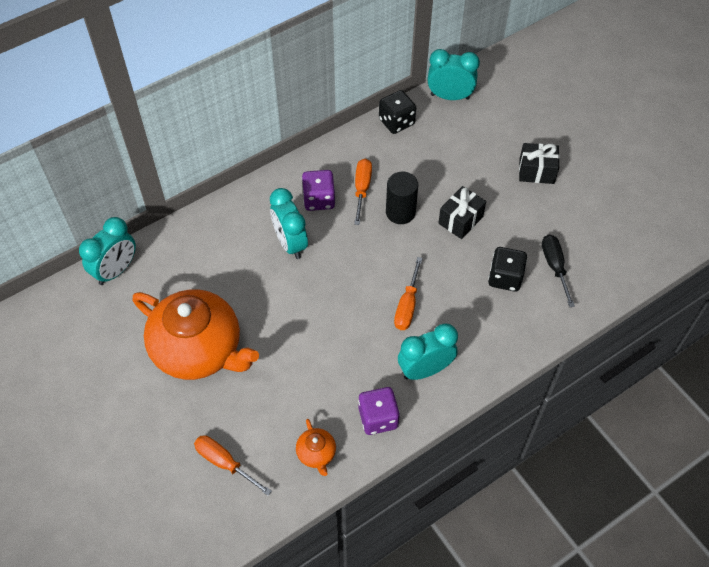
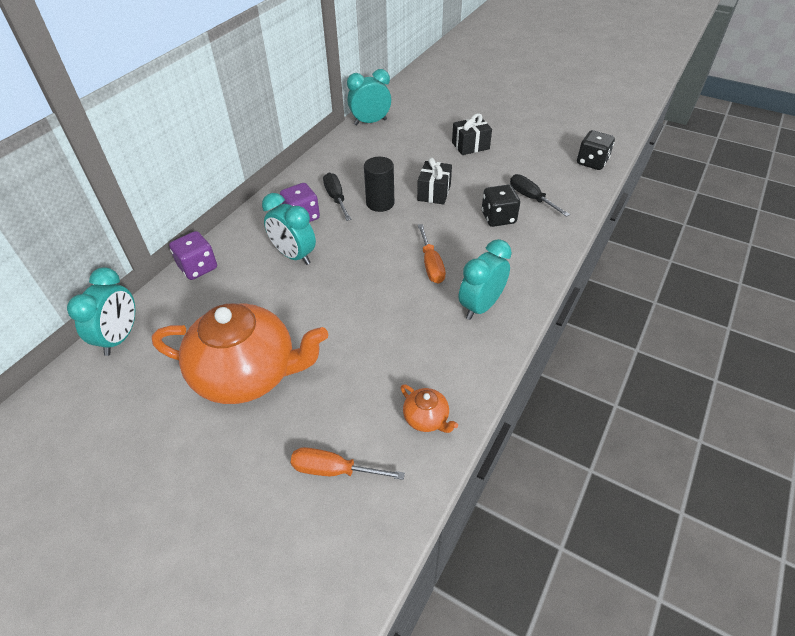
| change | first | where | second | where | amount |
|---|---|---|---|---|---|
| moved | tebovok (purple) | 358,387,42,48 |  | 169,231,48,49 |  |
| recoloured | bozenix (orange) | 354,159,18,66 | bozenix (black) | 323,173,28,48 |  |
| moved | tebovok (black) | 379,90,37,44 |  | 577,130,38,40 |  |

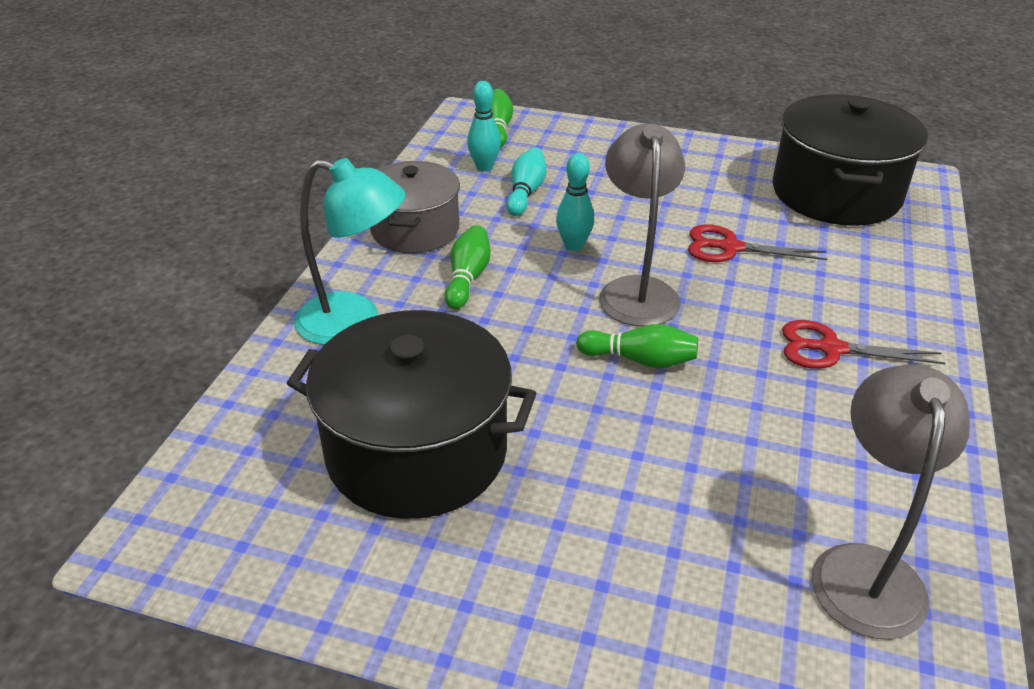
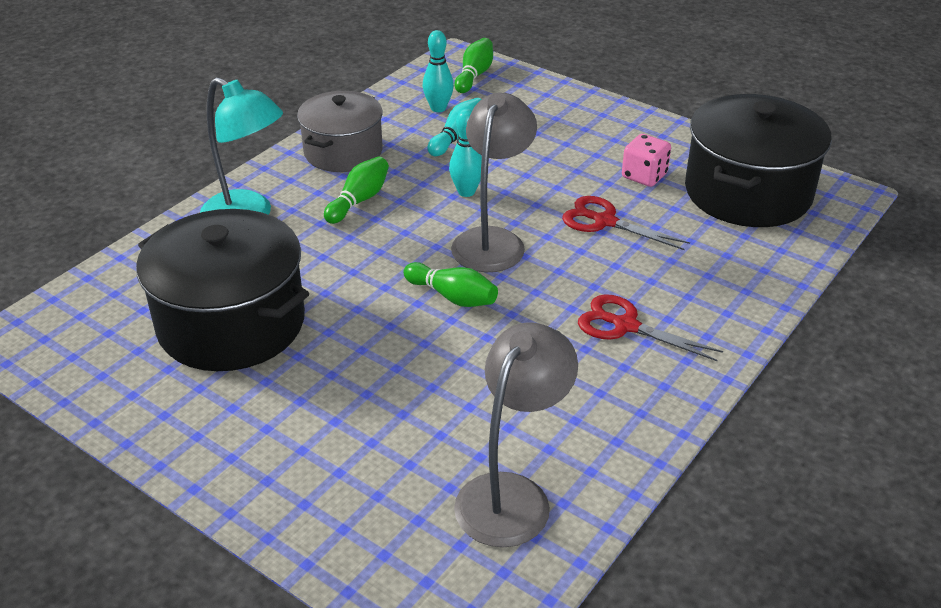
| change | first | where | second | where | amount |
|---|---|---|---|---|---|
| added |  |  | tebovok (pink) | 622,134,49,53 |  |

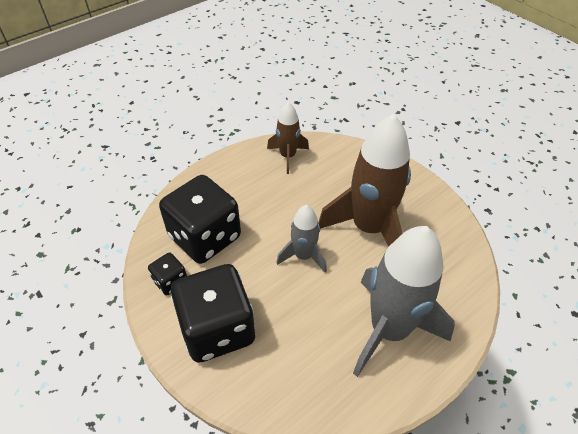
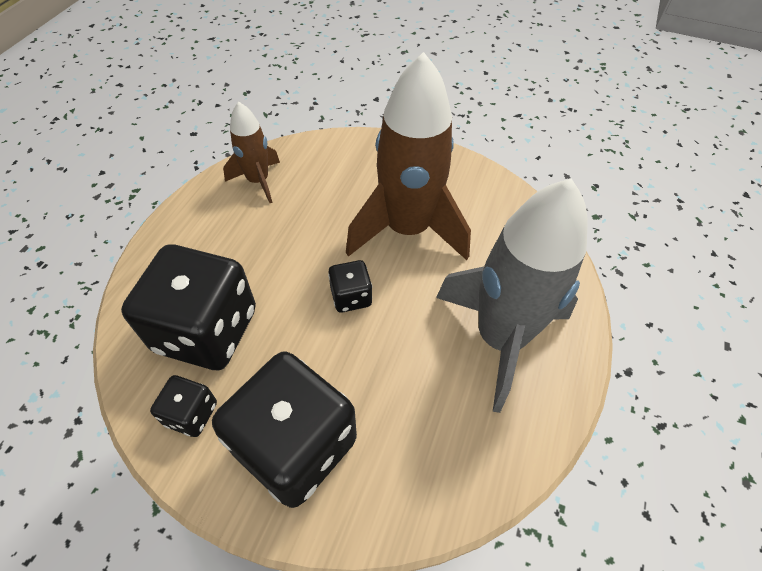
| change | first | where | second | where | amount |
|---|---|---|---|---|---|
| replaced | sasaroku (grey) | 276,205,51,68 | tebovok (black) | 328,260,44,53 |  |

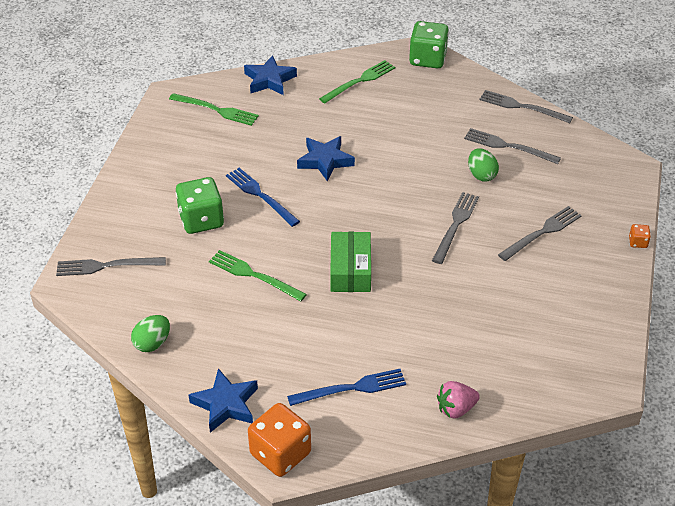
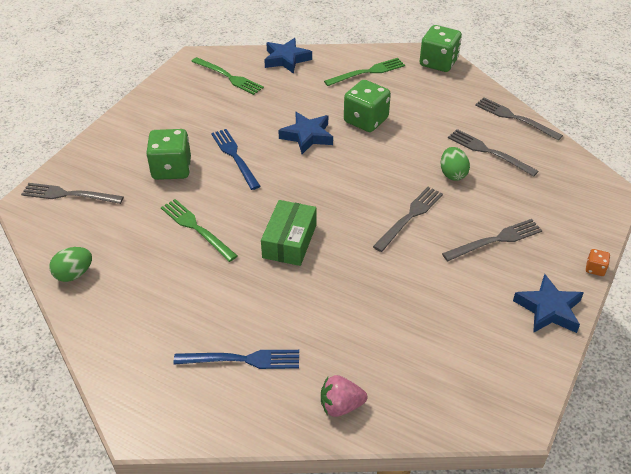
| change | first | where | second | where | amount |
|---|---|---|---|---|---|
| added |  |  | tebovok (green) | 344,80,47,52 |  |
| moved | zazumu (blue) | 189,368,69,65 |  | 513,274,71,59 |  |
| removed | tebovok (orange) | 248,403,63,74 |  |  |  |

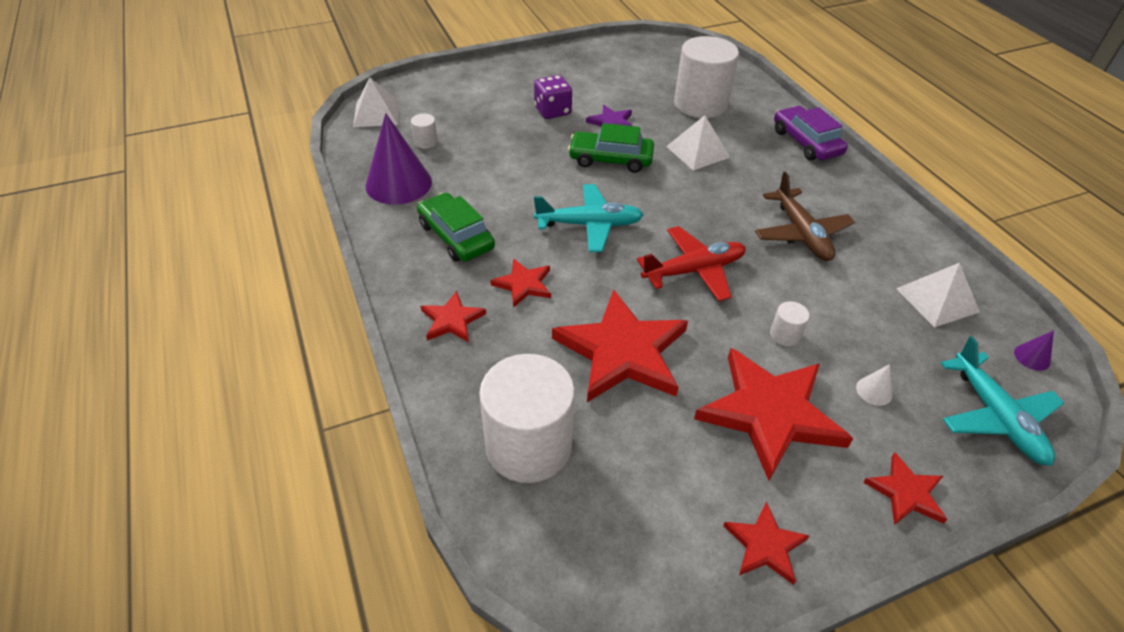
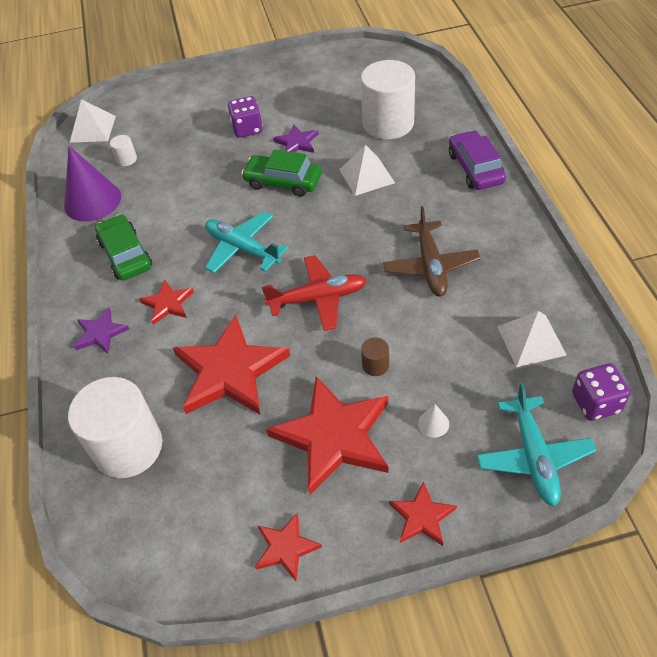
| change | first | where | second | where | amount |
|---|---|---|---|---|---|
| recoloured | zazumu (red) | 421,291,65,51 | zazumu (purple) | 74,308,55,46 |  |
| turned | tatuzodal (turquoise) | 534,184,110,68 |  | 205,212,84,61 | 150 degrees counterclockwise |
| recoloured | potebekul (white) | 770,302,39,44 | potebekul (brown) | 361,338,28,38 |  |
| replaced | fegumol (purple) | 1014,330,40,41 | tebovok (purple) | 572,363,59,58 |  |

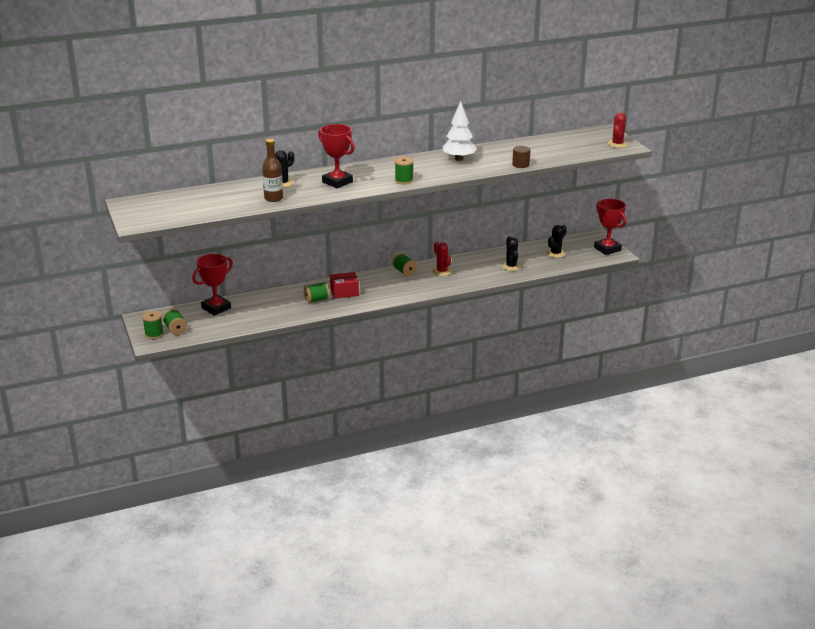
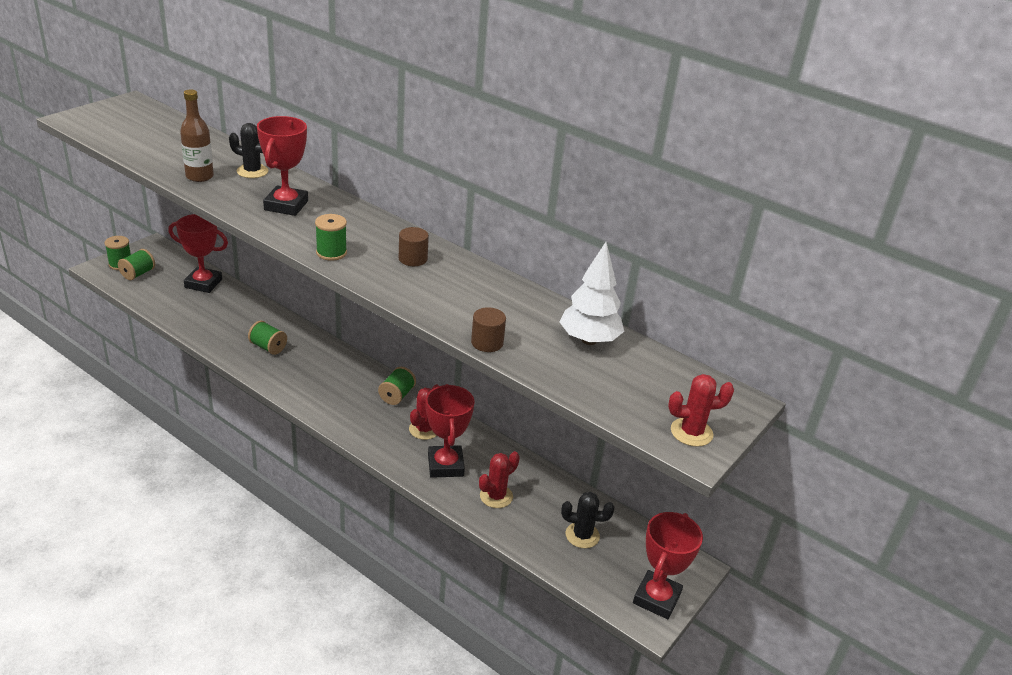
| change | first | where | second | where | amount |
|---|---|---|---|---|---|
| added |  |  | potebekul (brown) | 399,227,30,39 |  |
| added |  |  | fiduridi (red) | 426,384,48,94 |  |
| recoloured | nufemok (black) | 502,236,19,35 | nufemok (red) | 479,451,41,57 |  |
| moved | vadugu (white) | 443,101,34,60 |  | 560,242,64,103 |  |
| removed | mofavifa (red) | 330,272,29,27 |  |  |  |

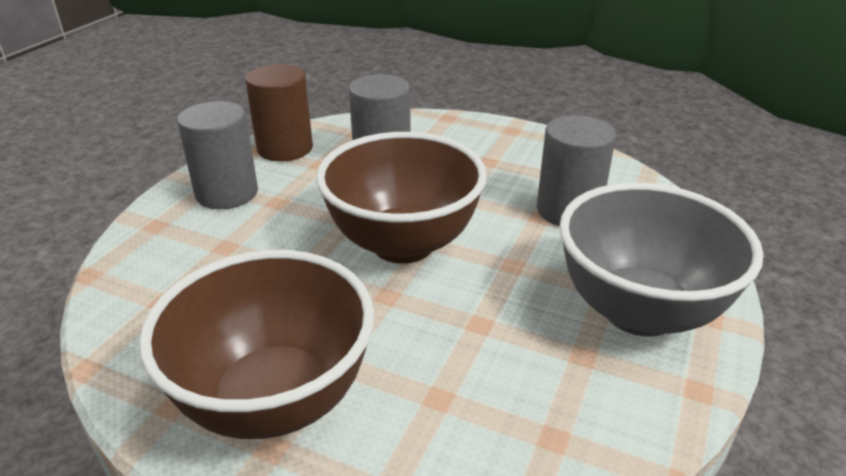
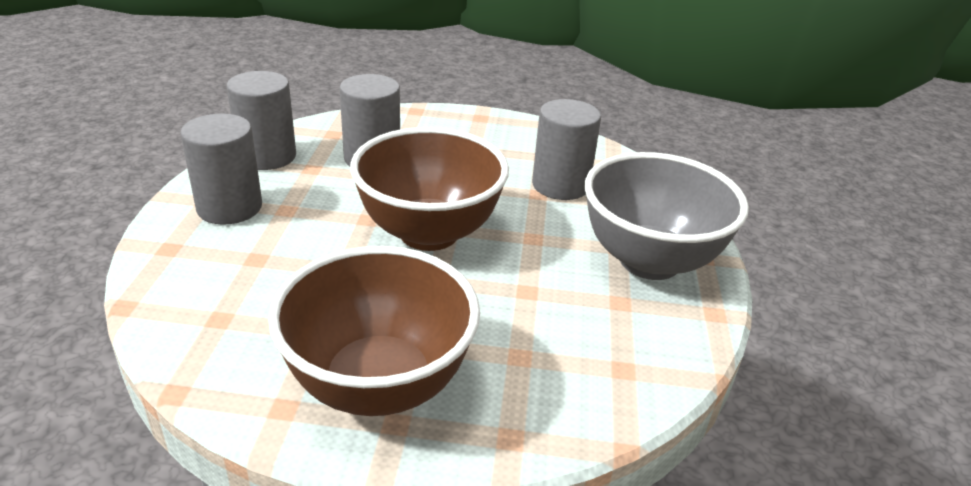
| change | first | where | second | where | amount |
|---|---|---|---|---|---|
| recoloured | potebekul (brown) | 245,64,68,97 | potebekul (grey) | 226,71,70,99 |  |

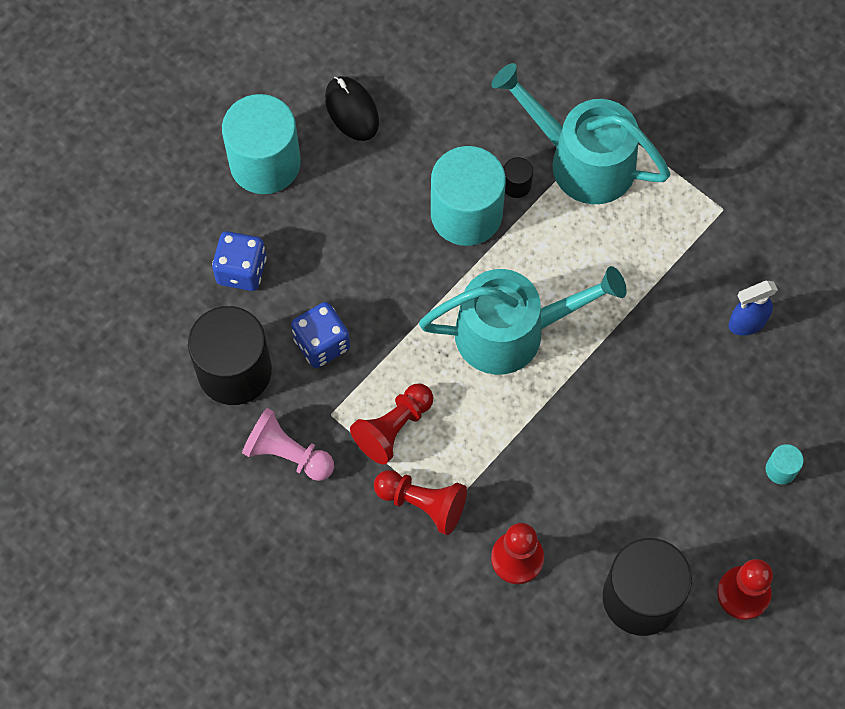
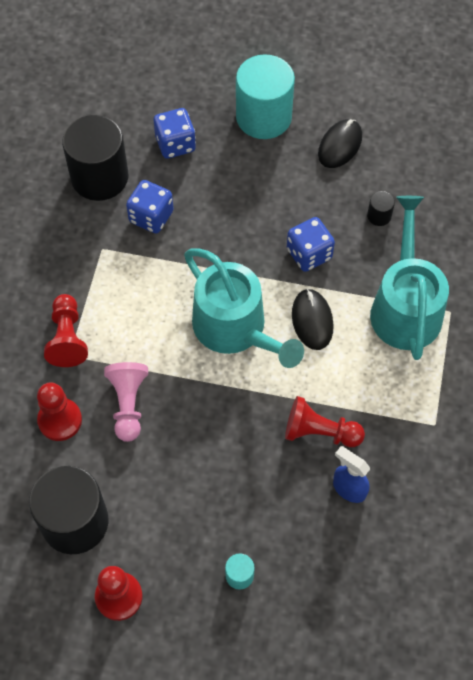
| change | first | where | second | where | amount |
|---|---|---|---|---|---|
| moved | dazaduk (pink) | 242,408,92,73 |  | 104,362,44,80 |  |
| moved | dazaduk (red) | 350,384,83,81 |  | 285,396,80,51 |  |
| replaced | potebekul (turquoise) | 431,146,75,100 | tebovok (blue) | 287,217,48,55 |  |
| added |  |  | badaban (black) | 292,289,42,61 |  |
| moved | potebekul (black) | 504,157,29,41 |  | 367,191,28,35 |  |

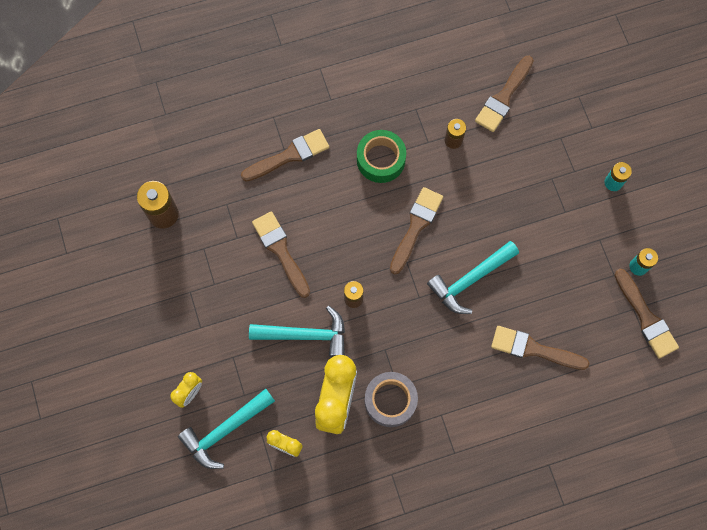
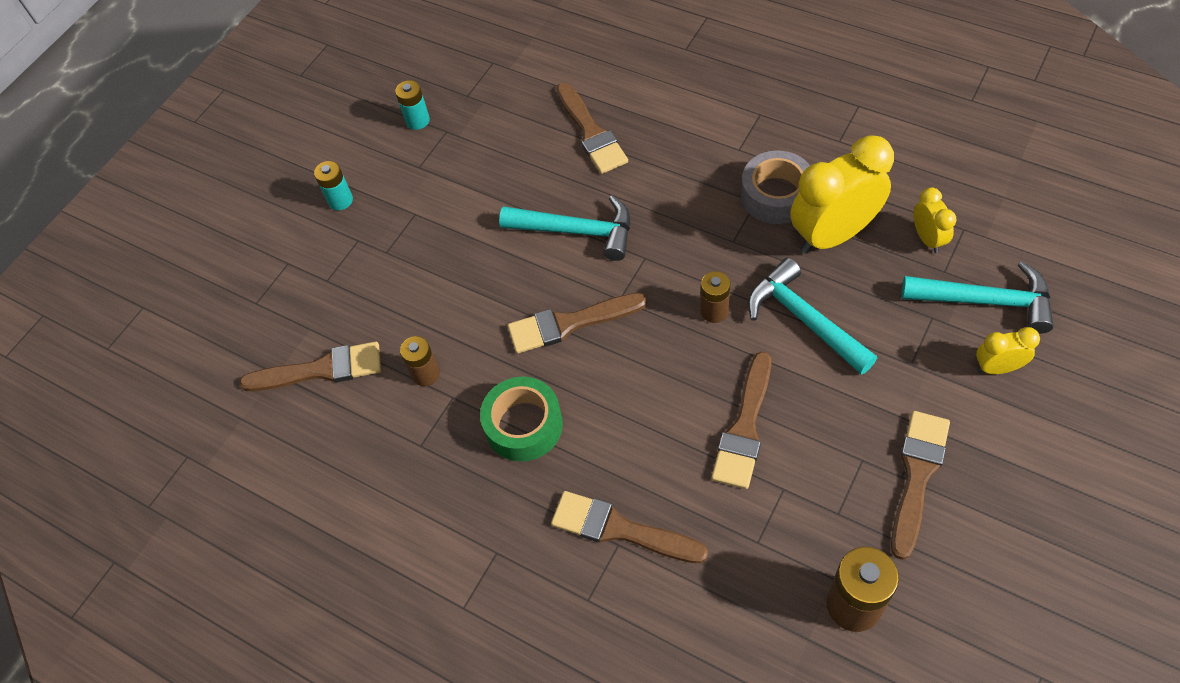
| change | first | where | second | where | amount |
|---|---|---|---|---|---|
| moved | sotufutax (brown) | 614,269,65,90 |  | 891,411,59,149 |  |

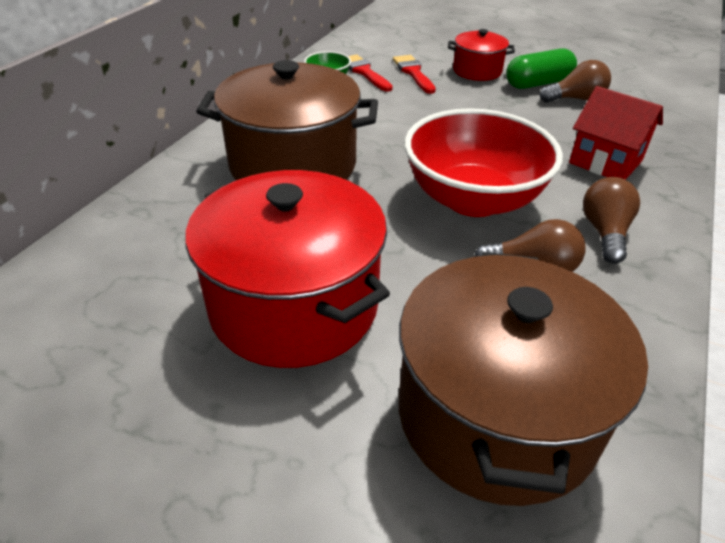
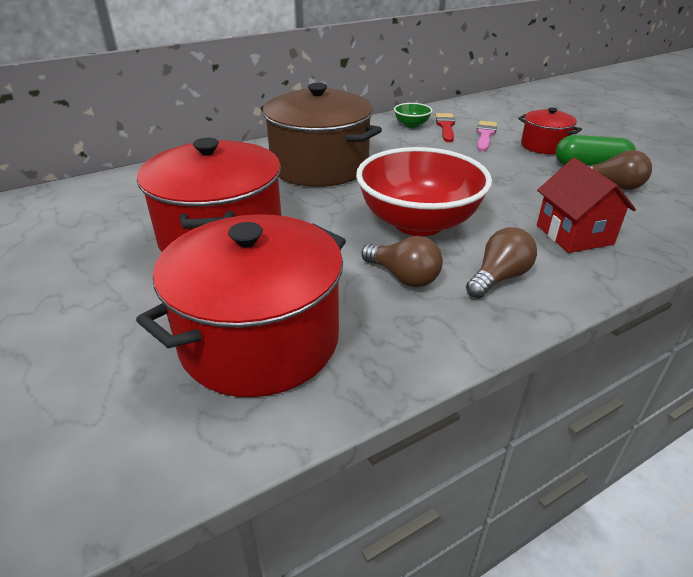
| change | first | where | second | where | amount |
|---|---|---|---|---|---|
| recoloured | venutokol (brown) | 399,252,249,254 | venutokol (red) | 136,214,210,183 |  |
| recoloured | sotufutax (red) | 393,55,43,39 | sotufutax (pink) | 476,121,21,31 |  |

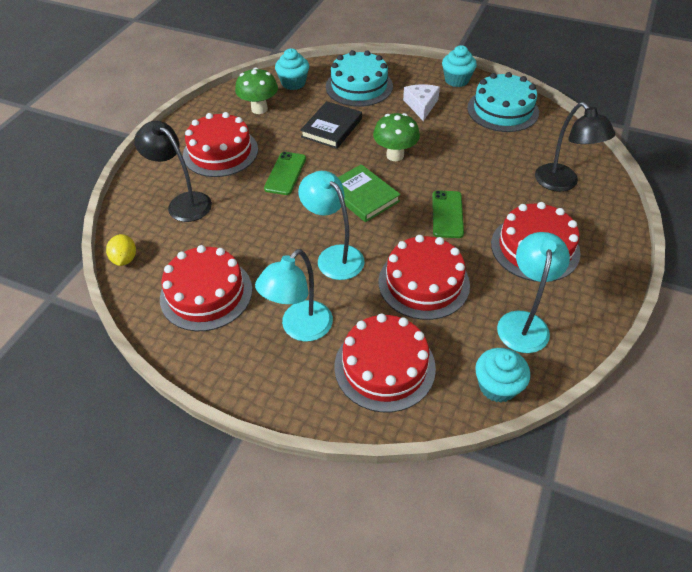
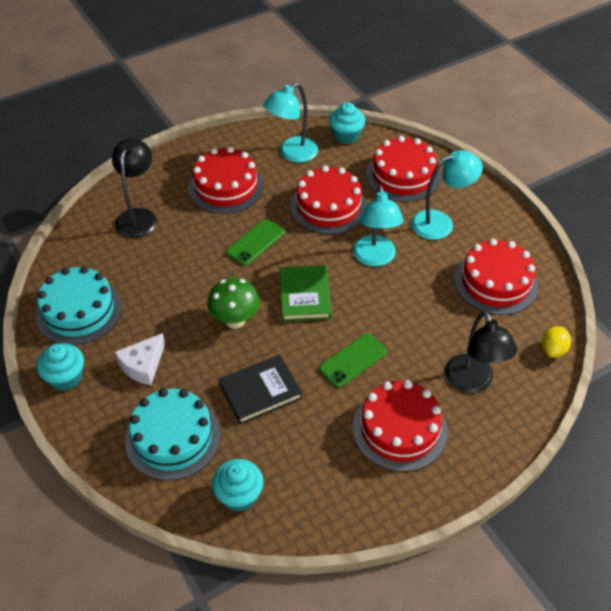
| change | first | where | second | where | amount |
|---|---|---|---|---|---|
| removed | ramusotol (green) | 235,67,43,47 |  |  |  |

